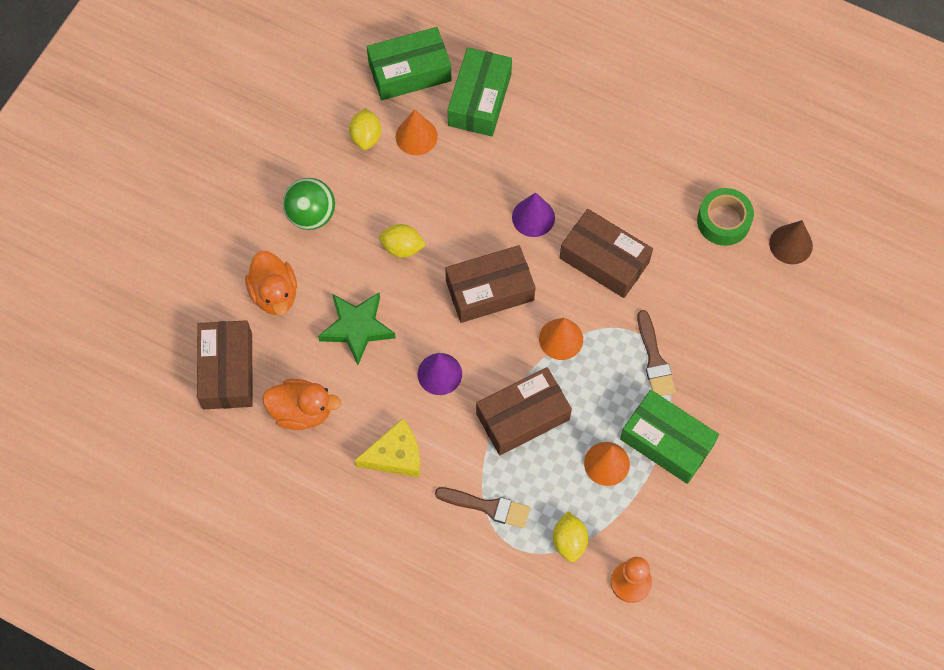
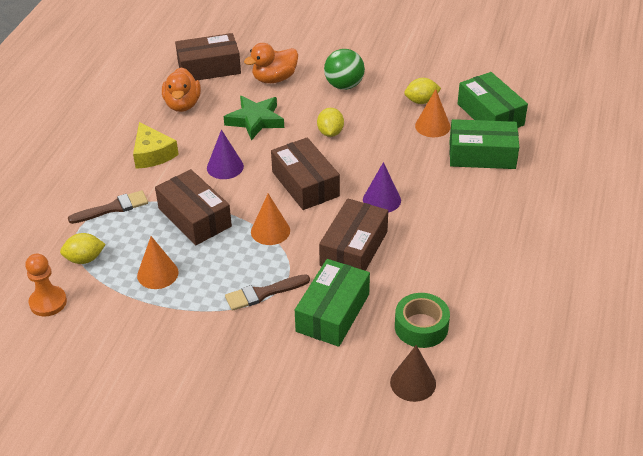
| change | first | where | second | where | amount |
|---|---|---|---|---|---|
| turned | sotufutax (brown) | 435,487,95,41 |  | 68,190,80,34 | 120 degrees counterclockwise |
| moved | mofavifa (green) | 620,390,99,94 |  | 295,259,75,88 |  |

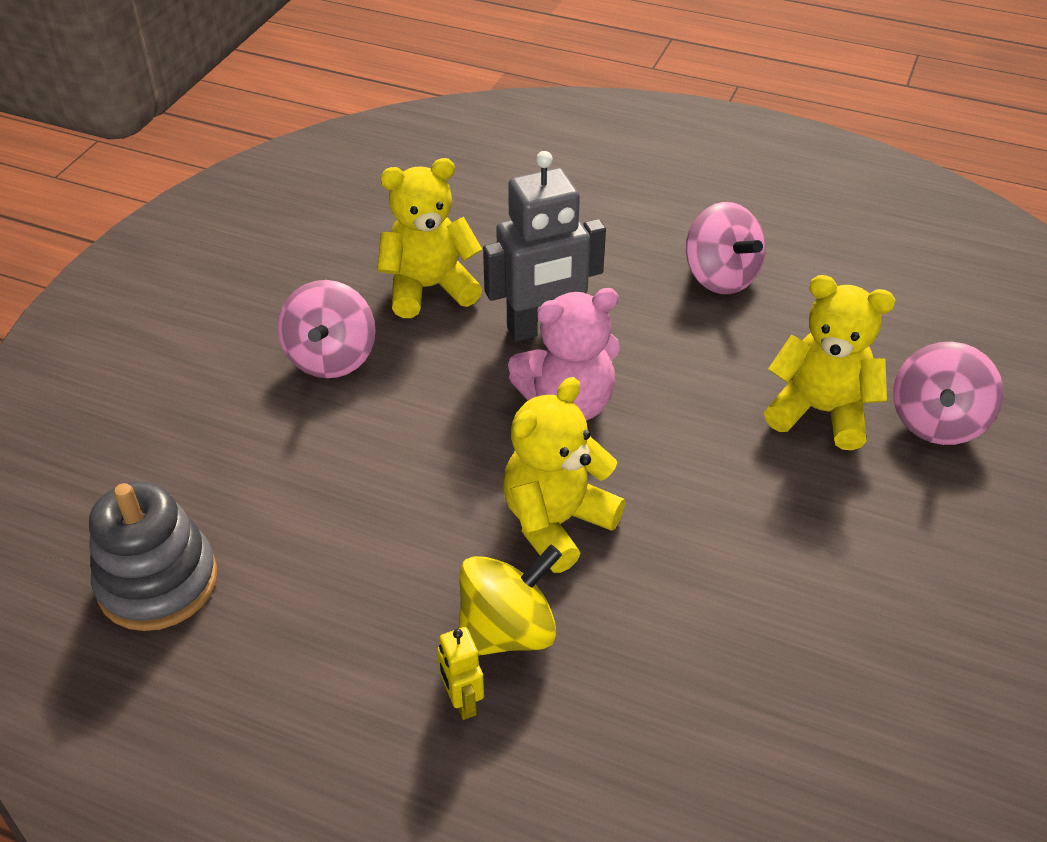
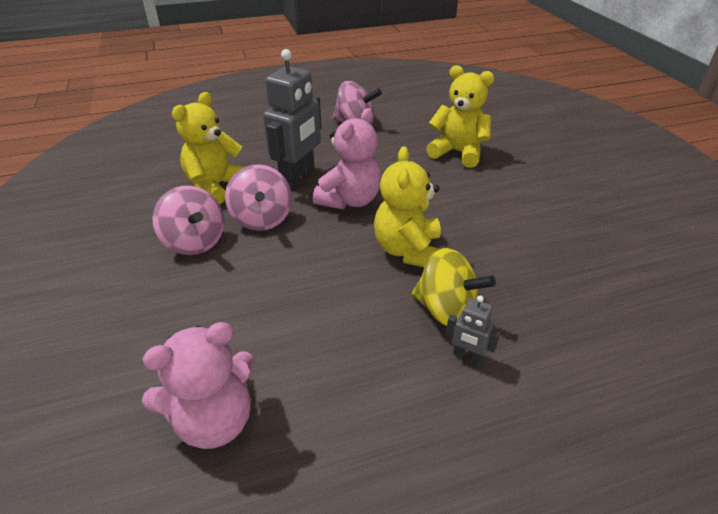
| change | first | where | second | where | amount |
|---|---|---|---|---|---|
| replaced | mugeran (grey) | 89,481,129,150 | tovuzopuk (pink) | 142,322,113,127 |  |
| moved | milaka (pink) | 893,342,110,103 |  | 225,165,67,66 |  |
| turned | milaka (yellow) | 459,544,103,112 |  | 412,248,84,78 | 105 degrees clockwise |
| turned | tovuzopuk (yellow) | 764,275,131,175 |  | 426,65,68,103 | 45 degrees clockwise |
| recoloured | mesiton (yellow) | 437,627,47,93 | mesiton (grey) | 446,296,54,69 |  |

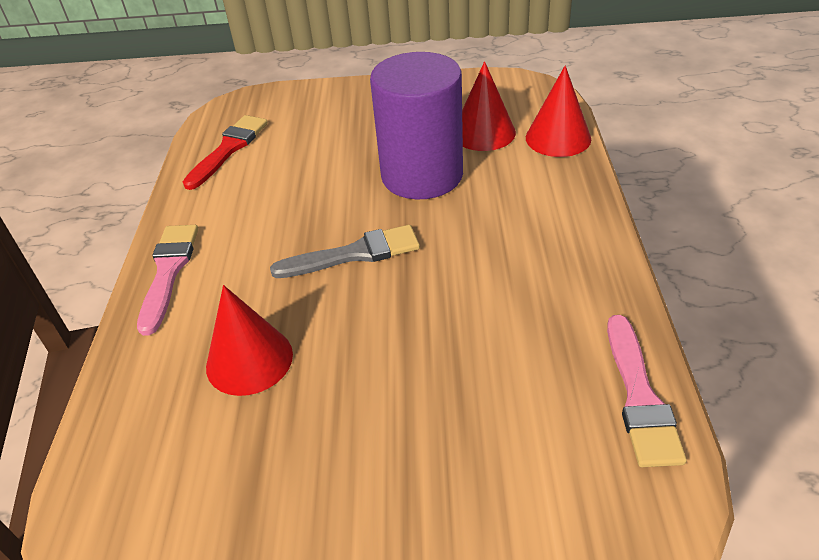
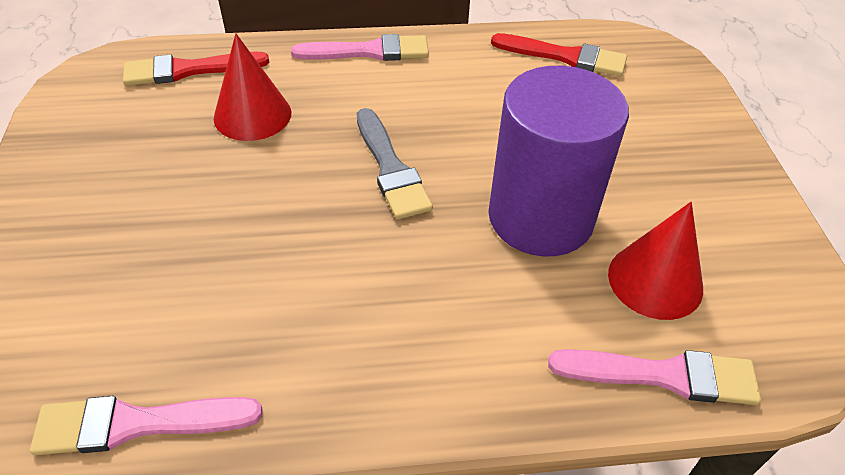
| change | first | where | second | where | amount |
|---|---|---|---|---|---|
| added |  |  | sotufutax (red) | 123,52,146,34 |  |
| replaced | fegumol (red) | 526,66,65,91 | sotufutax (pink) | 548,349,213,56 |  |

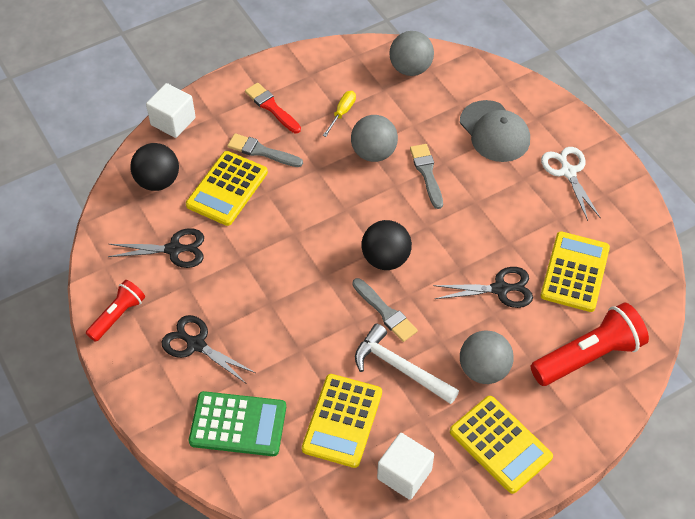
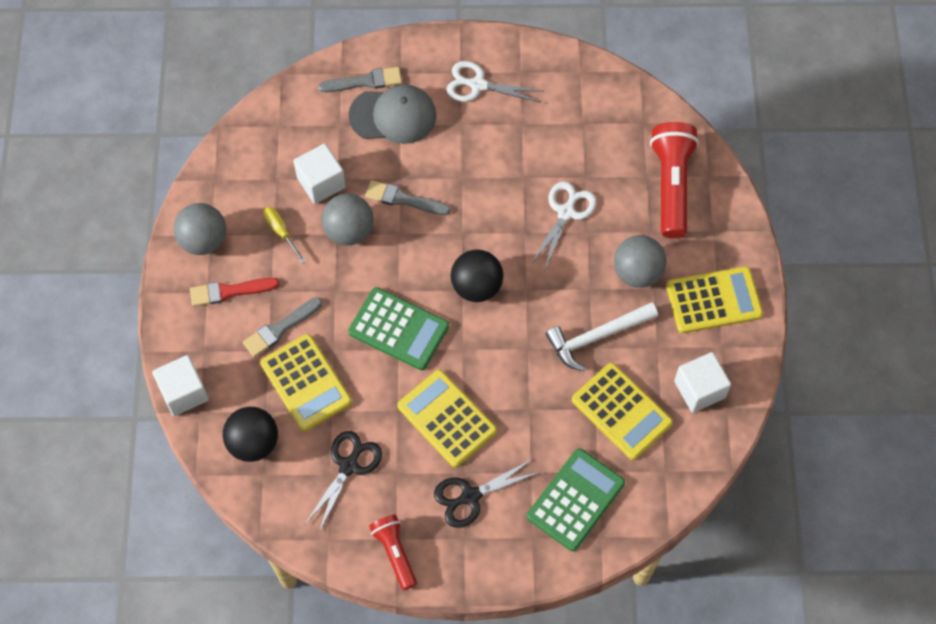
| change | first | where | second | where | amount |
|---|---|---|---|---|---|
| moved | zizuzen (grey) | 389,31,45,45 |  | 174,203,52,52 |  |
| added |  |  | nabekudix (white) | 293,144,53,60 |  |
| moved | sotufutax (grey) | 352,278,66,64 |  | 318,67,84,25 |  |
| added |  |  | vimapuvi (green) | 348,287,101,83 |  |
| moved | vimapuvi (yellow) | 540,231,70,81 |  | 397,370,100,97 |  |
| recoloured | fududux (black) | 433,267,100,41 | fududux (white) | 531,182,65,87 |  |

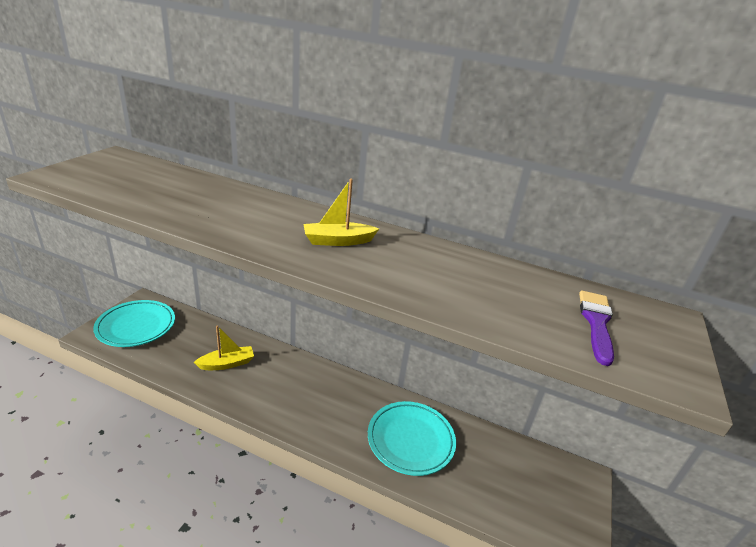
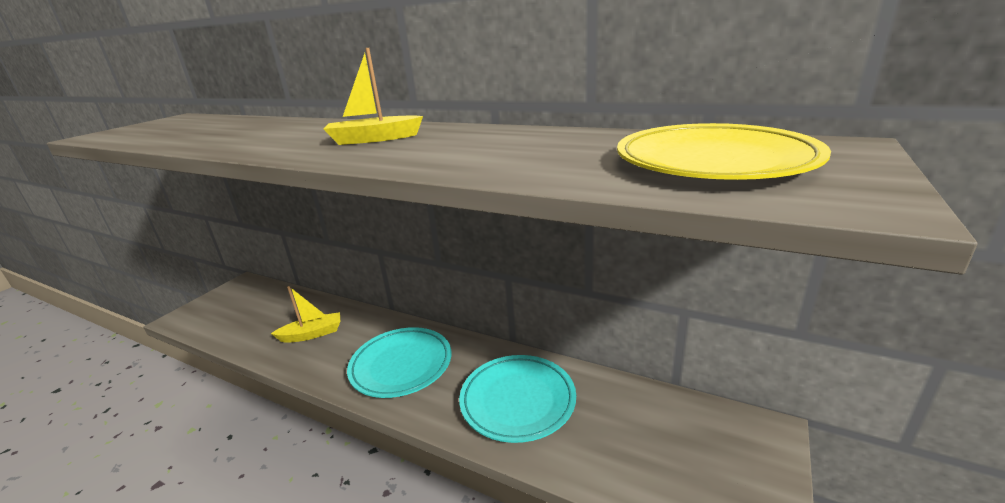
| change | first | where | second | where | amount |
|---|---|---|---|---|---|
| moved | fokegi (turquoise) | 93,300,82,47 |  | 347,327,104,71 |  |
| replaced | sotufutax (purple) | 579,291,35,75 | fokegi (yellow) | 617,123,214,57 |  |

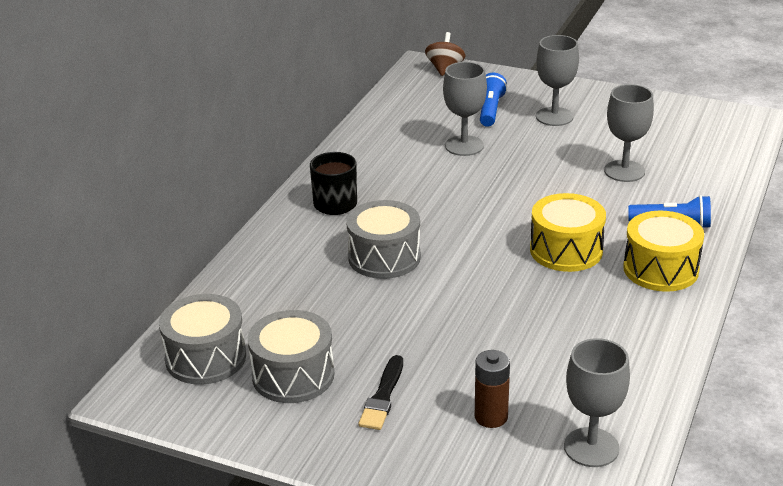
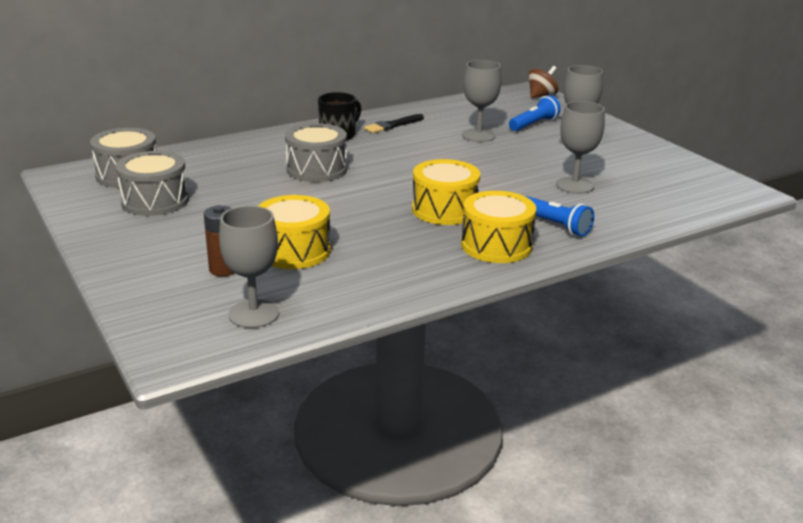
| change | first | where | second | where | amount |
|---|---|---|---|---|---|
| added |  |  | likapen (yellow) | 258,195,73,74 |  |
| moved | sotufutax (black) | 359,355,44,75 |  | 364,114,60,19 |  |

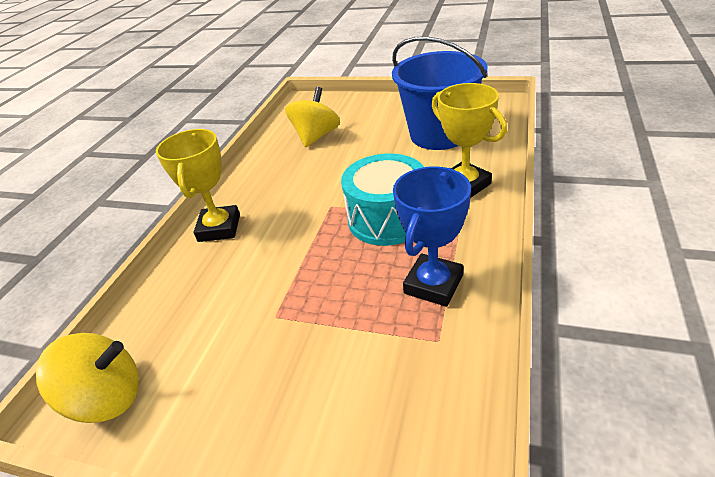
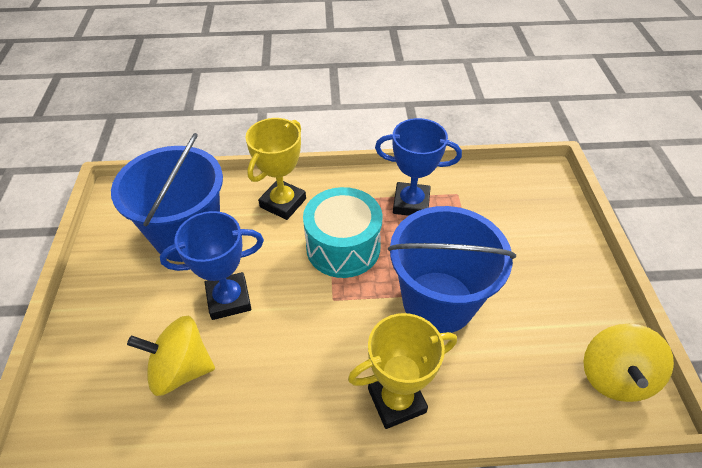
| change | first | where | second | where | amount |
|---|---|---|---|---|---|
| added |  |  | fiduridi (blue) | 160,211,104,109 |  |
| added |  |  | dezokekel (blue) | 388,206,128,127 |  |
| turned | milaka (yellow) | 36,333,103,90 |  | 583,324,91,78 | 135 degrees counterclockwise |

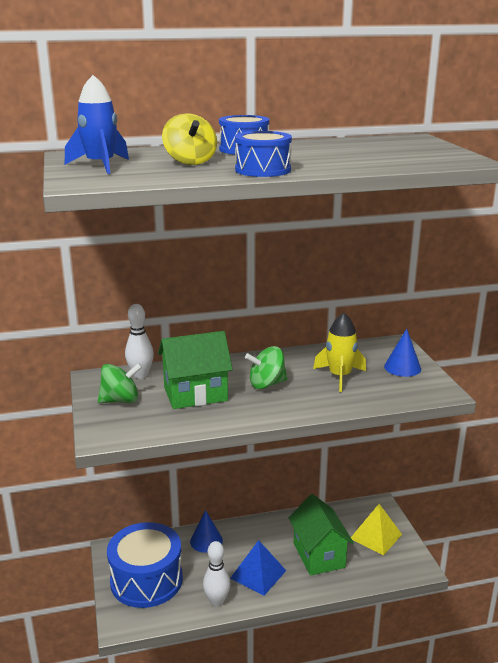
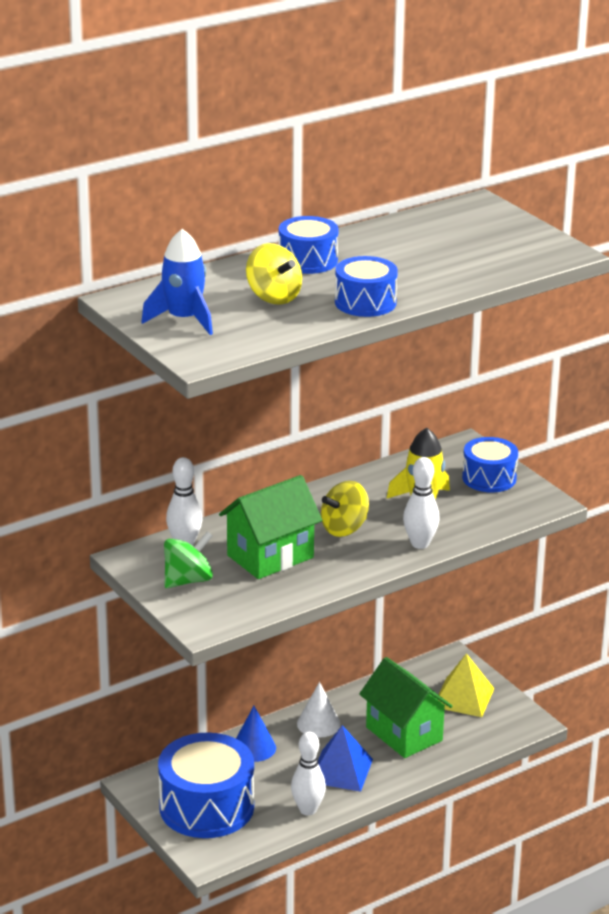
| change | first | where | second | where | amount |
|---|---|---|---|---|---|
| added |  |  | fegumol (white) | 297,682,44,56 |  |
| recoloured | milaka (green) | 245,346,43,43 | milaka (yellow) | 321,481,48,56 |  |
| added |  |  | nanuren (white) | 403,457,37,92 |  |
| replaced | fegumol (blue) | 384,328,37,49 | likapen (blue) | 462,437,56,56 |  |

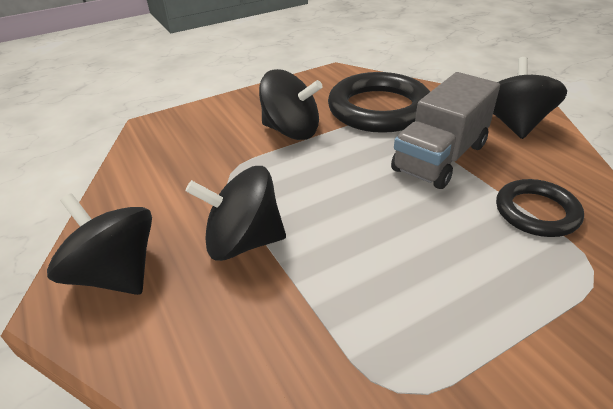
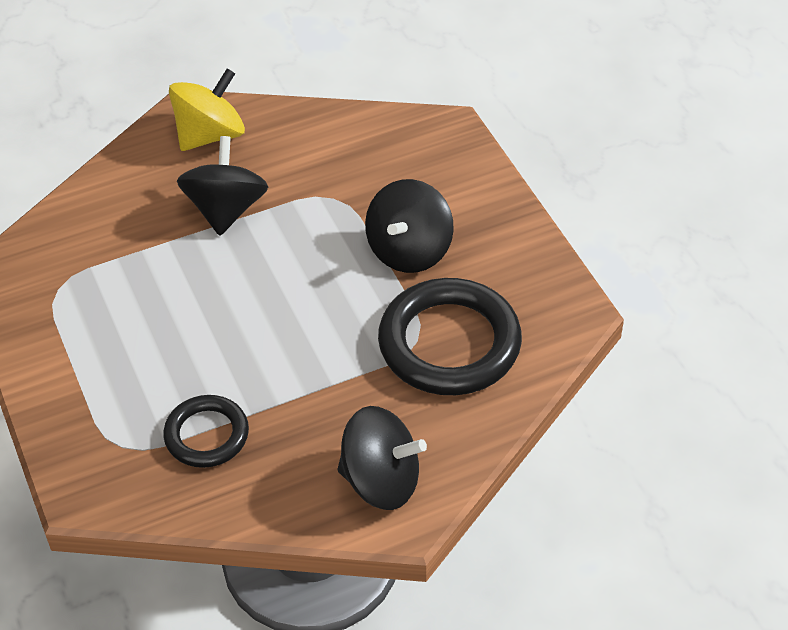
| change | first | where | second | where | amount |
|---|---|---|---|---|---|
| recoloured | milaka (black) | 47,193,105,102 | milaka (yellow) | 169,69,76,82 |  |
| removed | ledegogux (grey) | 391,72,109,117 |  |  |  |

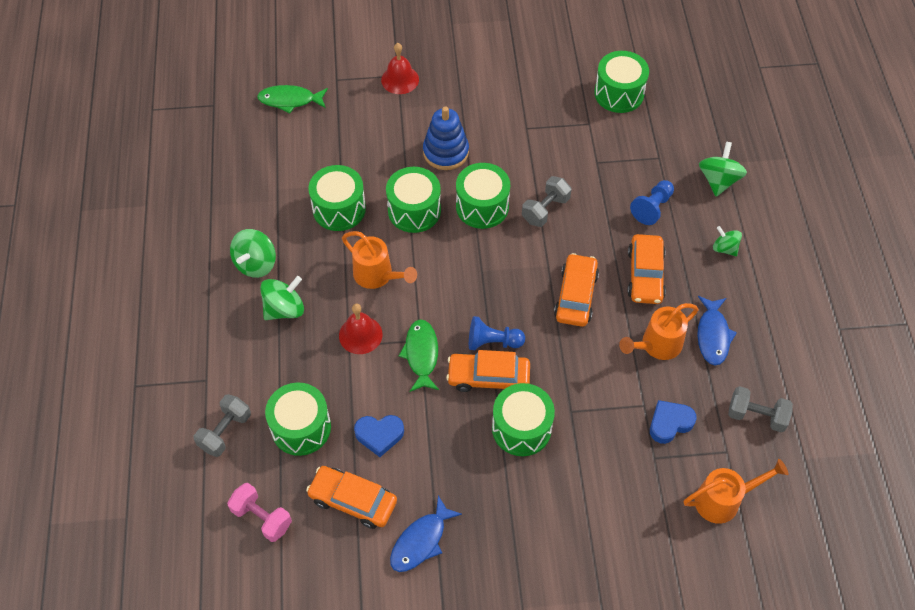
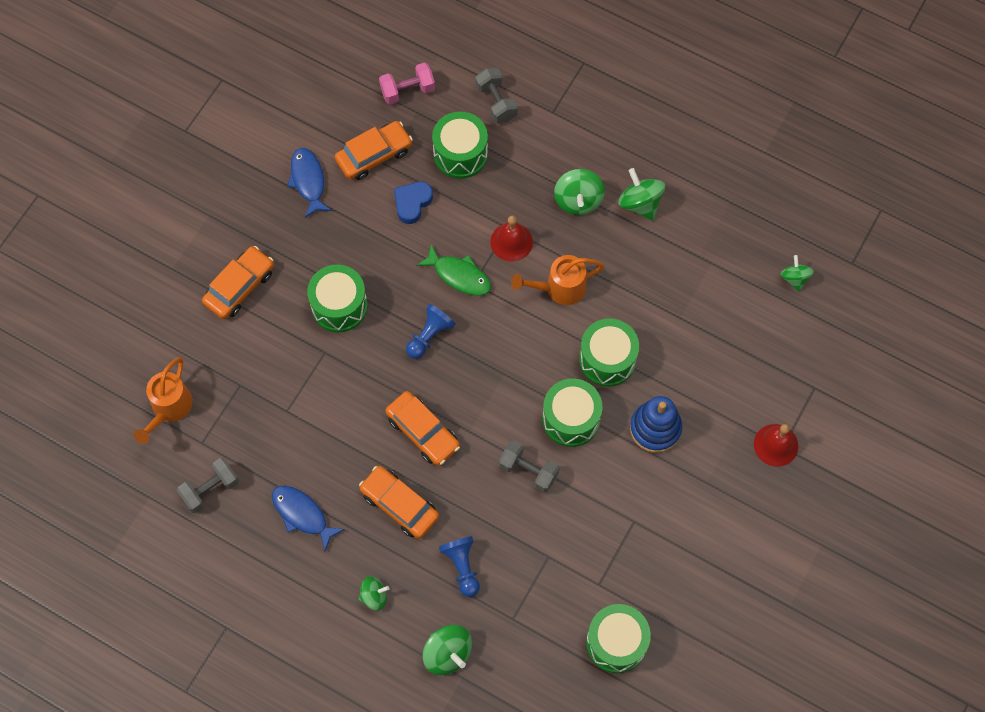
| change | first | where | second | where | amount |
|---|---|---|---|---|---|
| moved | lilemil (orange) | 446,350,84,42 |  | 202,246,72,73 |  |
| turned | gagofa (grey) | 522,176,50,51 |  | 499,440,61,53 | 45 degrees counterclockwise |
| added |  |  | milaka (green) | 781,255,33,37 |  |
| removed | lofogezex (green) | 257,85,71,28 |  |  |  |
| removed | likapen (green) | 308,165,58,66 |  |  |  |
| removed | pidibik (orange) | 619,303,79,57 |  |  |  |
| removed | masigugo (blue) | 650,400,47,44 |  |  |  |

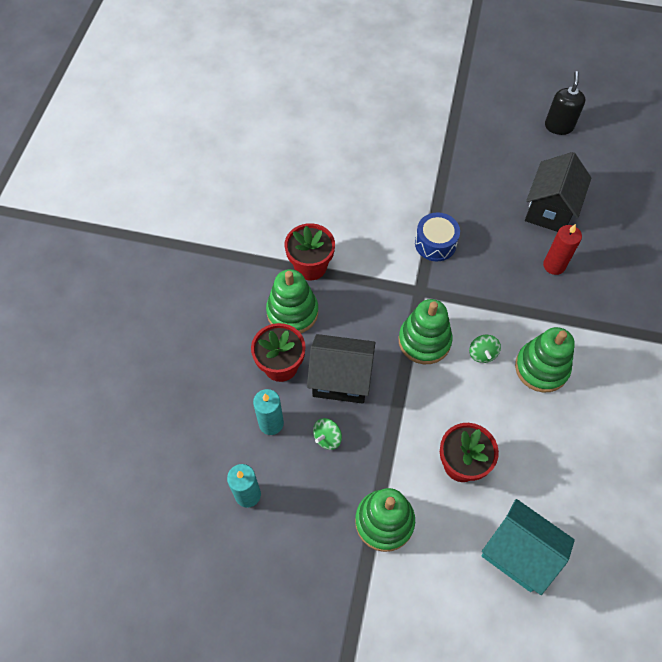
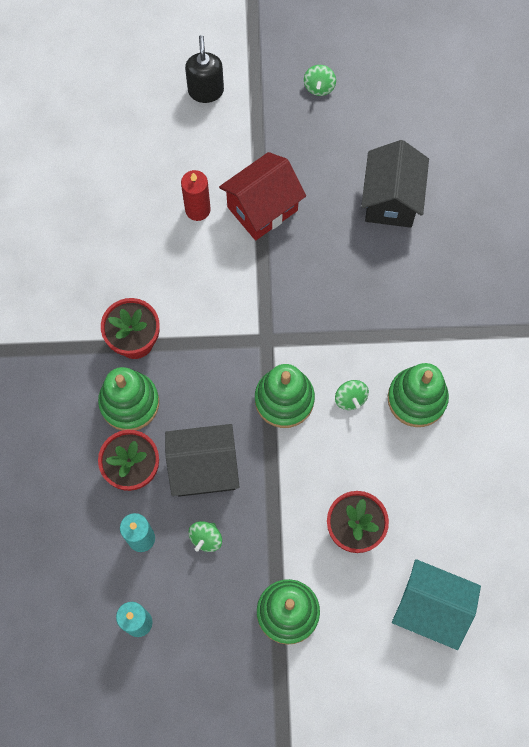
| change | first | where | second | where | amount |
|---|---|---|---|---|---|
| moved | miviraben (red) | 543,224,39,51 |  | 181,170,30,51 |  |
| moved | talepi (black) | 545,71,40,64 |  | 185,35,39,68 |  |
| added |  |  | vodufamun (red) | 219,152,87,89 |  |
| added |  |  | milaka (green) | 304,65,32,31 |  |
| removed | likapen (blue) | 415,213,45,48 |  |  |  |

